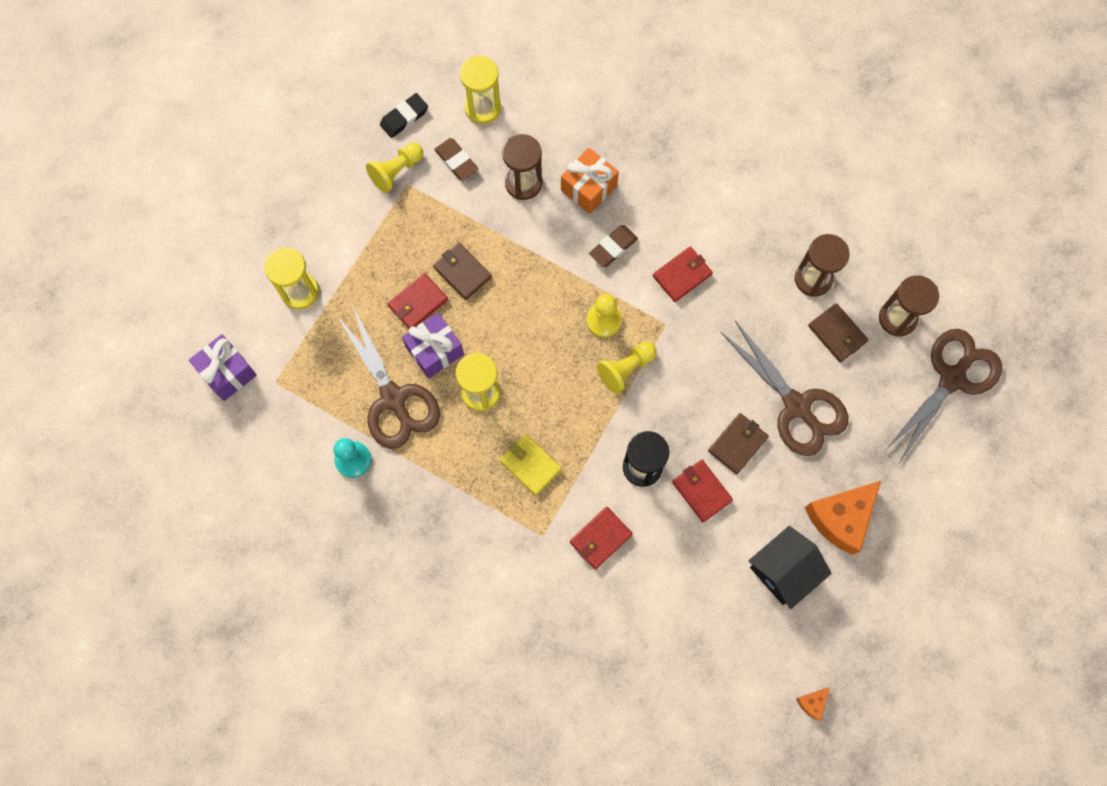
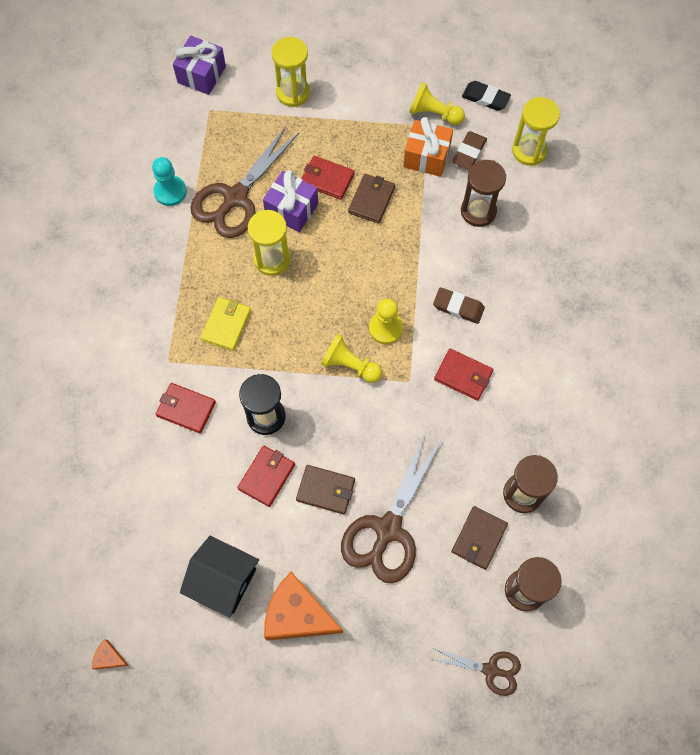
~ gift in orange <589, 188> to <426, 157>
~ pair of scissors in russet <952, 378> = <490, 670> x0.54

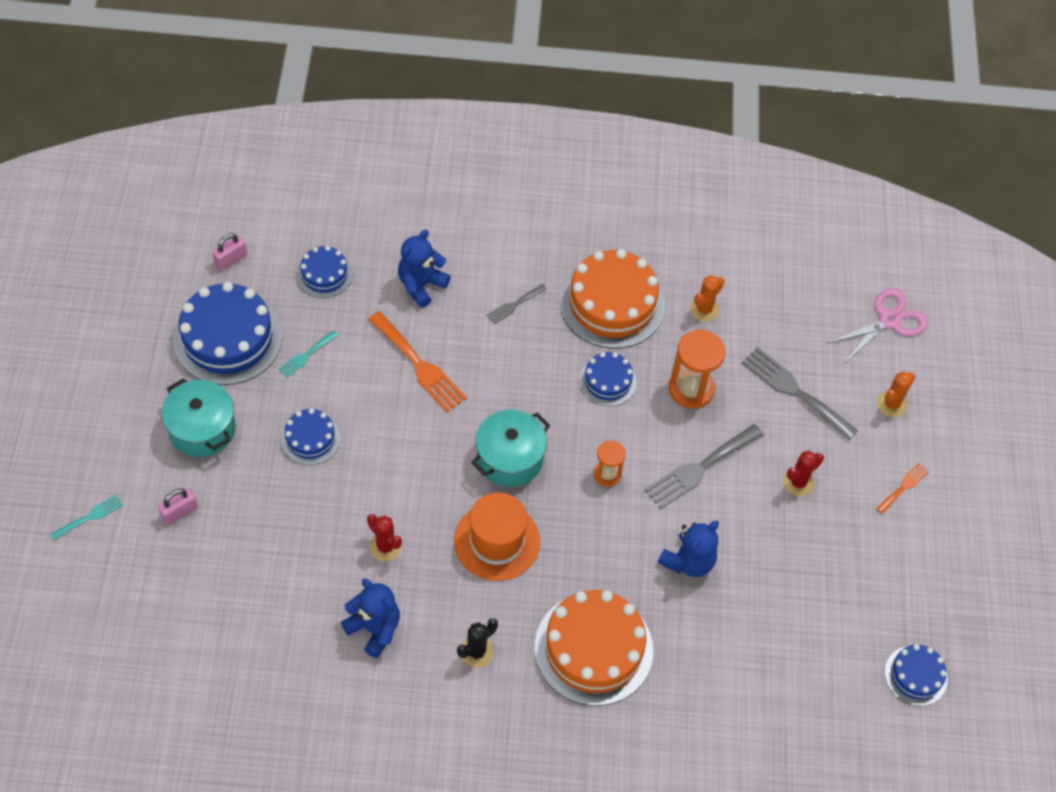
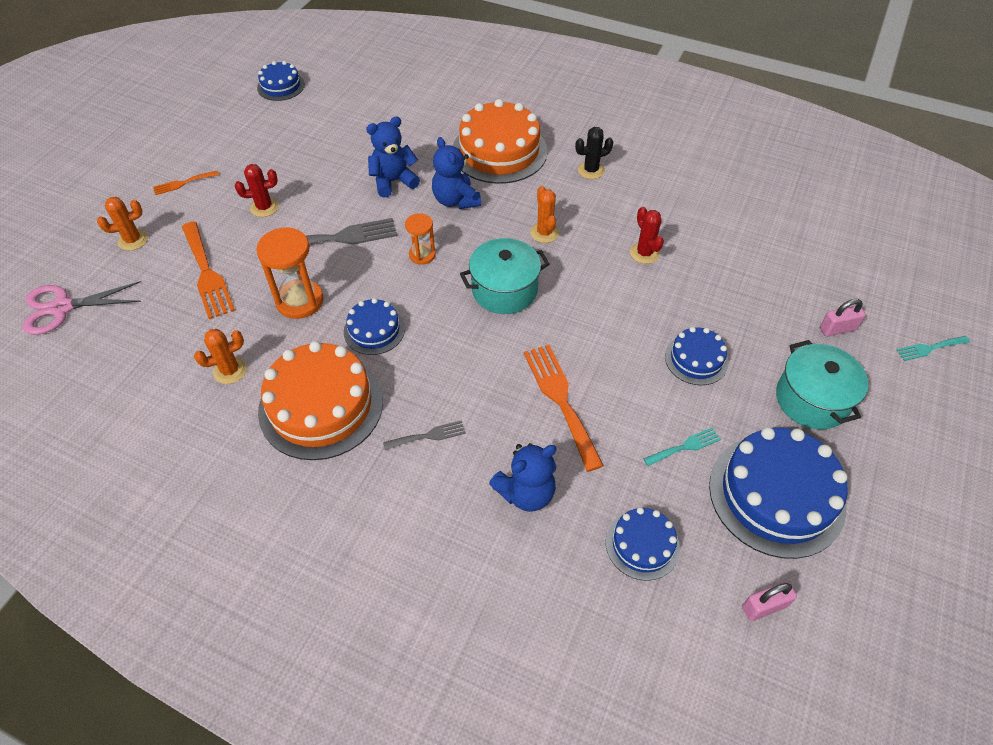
~ fork in ash-grey <794, 391> to fork in orange <207, 273>
~ stuffed bear in royal blue <374, 629> to <455, 200>
~ tall hat in orange <497, 541> to cactus in orange <544, 233>

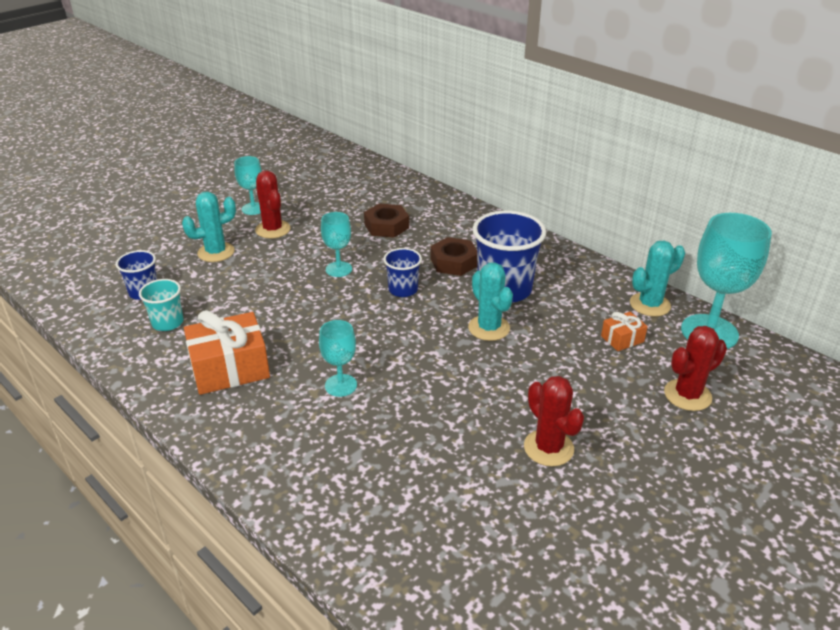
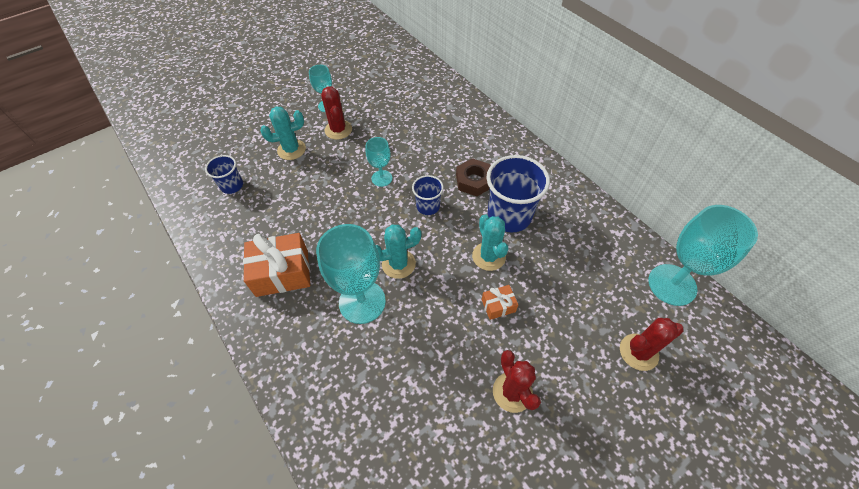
~ wine glass in turquoise <341, 385> = <362, 302> x1.86
~ cactus in turquoise <650, 305> to <398, 264>
~ gift in orange <622, 339> to <498, 305>
- cup in turquoise <167, 323>
- nut in russet <386, 226>

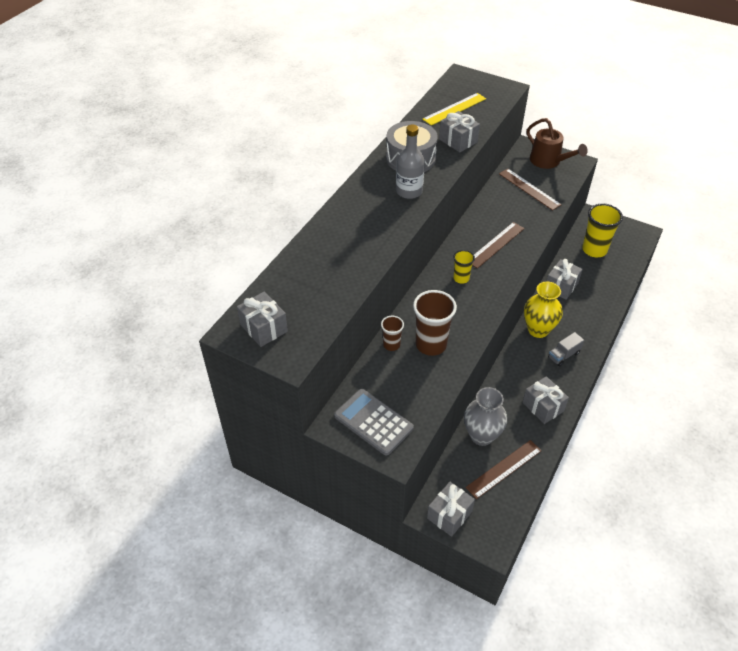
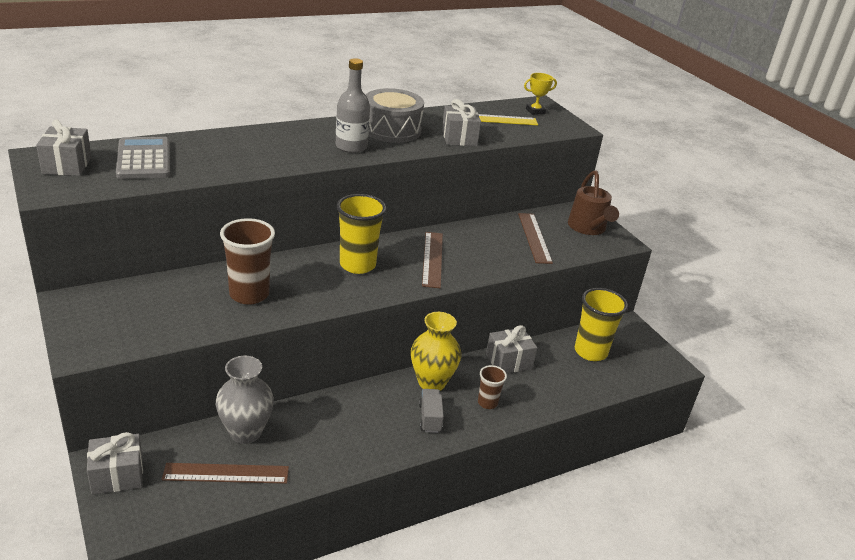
~ pocket calculator in ash-grey <373, 422> to <143, 159>
~ cup in yellow <461, 278> = <357, 265> x1.82
~ lorry in ash-grey <563, 355> = <430, 418> 90 degrees clockwise
~ measuring stick in russet <495, 245> = <432, 259> 75 degrees counterclockwise
~ cup in russet <391, 345> to <487, 403>
+ award cup in yellow <535, 111>
- gift in ash-grey <543, 406>

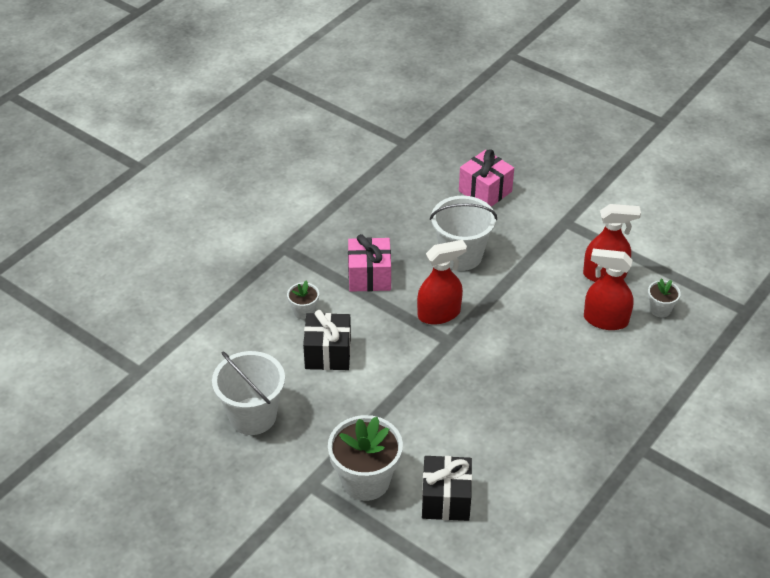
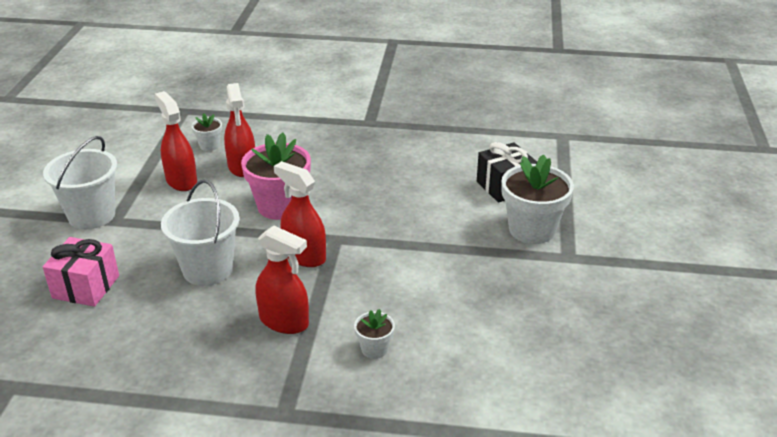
~ pail in pure white <252, 416> to <91, 215>
+ potted plant in pink <280, 206>
~ gift in pink <369, 276> to spray cleaner in crimson <284, 321>
- gift in ebony <328, 353>

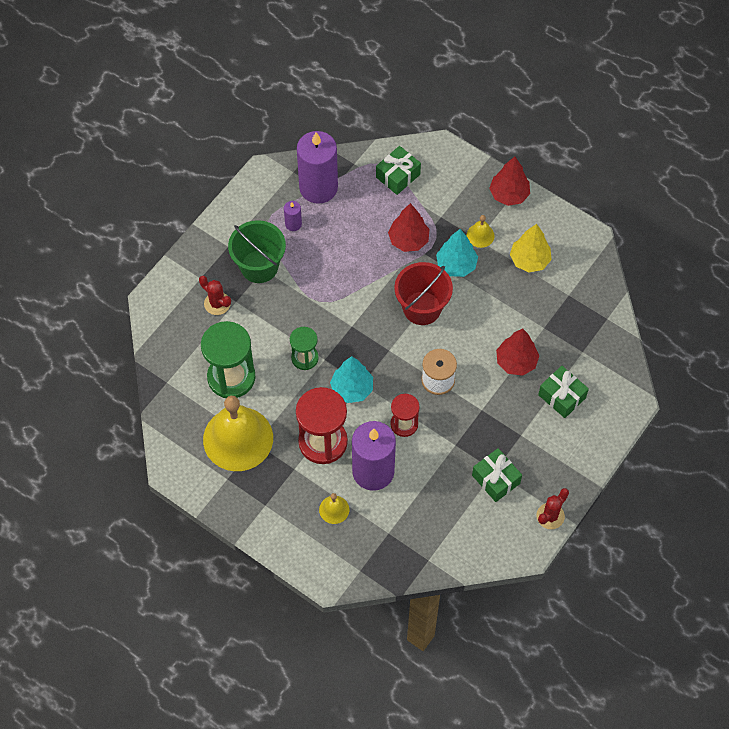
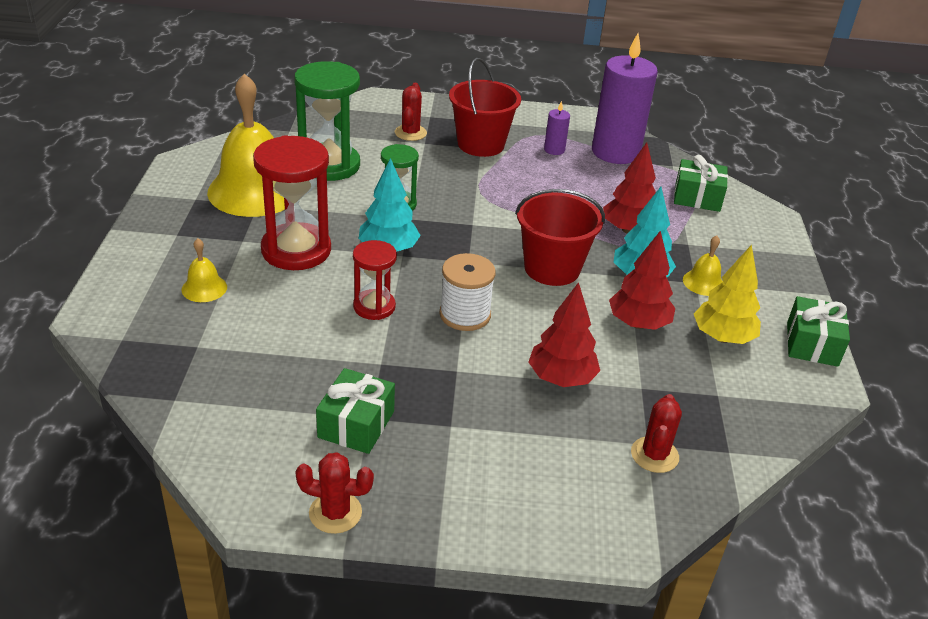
~ pail in green <259, 266> to pail in crimson <481, 144>
~ fir tree in crimson <509, 194> to <638, 323>
+ cactus in crimson <654, 455>
~ gift in green <562, 396> to <812, 344>
- wax candle in royal purple <373, 471>

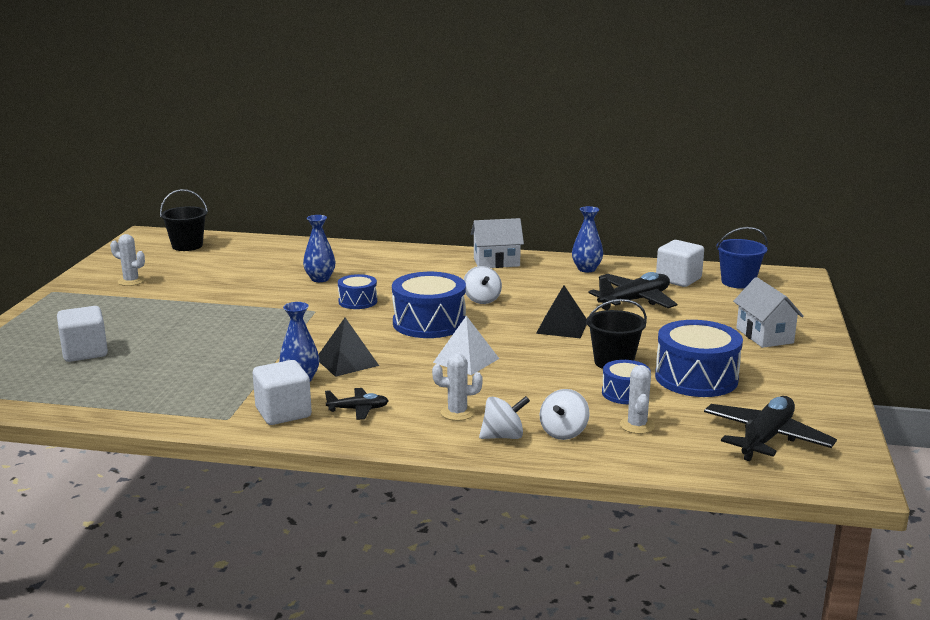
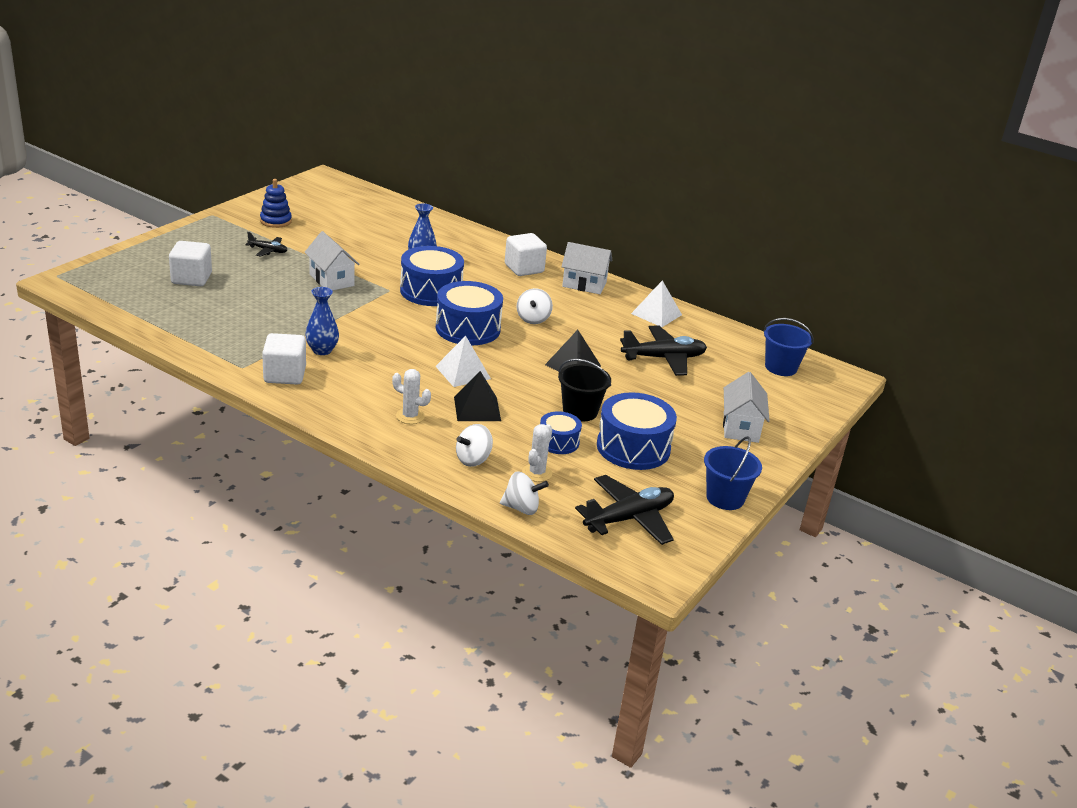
~ aeroplane in ebony <358, 409> to <268, 250>
~ cactus in pure white <131, 281> to ring stacker in royal blue <276, 221>
+ toy house in pure white <331, 280>
~ toy drum in royal blue <358, 301> = <431, 291> x1.80
~ pyramid in ebony <347, 362> to <477, 408>
~ toy top in pure white <503, 436> to <521, 508>
~ solid cube in pure white <678, 279> to <524, 268>
~ tall vase in royal blue <586, 269> to pyramid in pure white <656, 314>
+ pail in royal blue <725, 498>
- pail in ebony <187, 246>

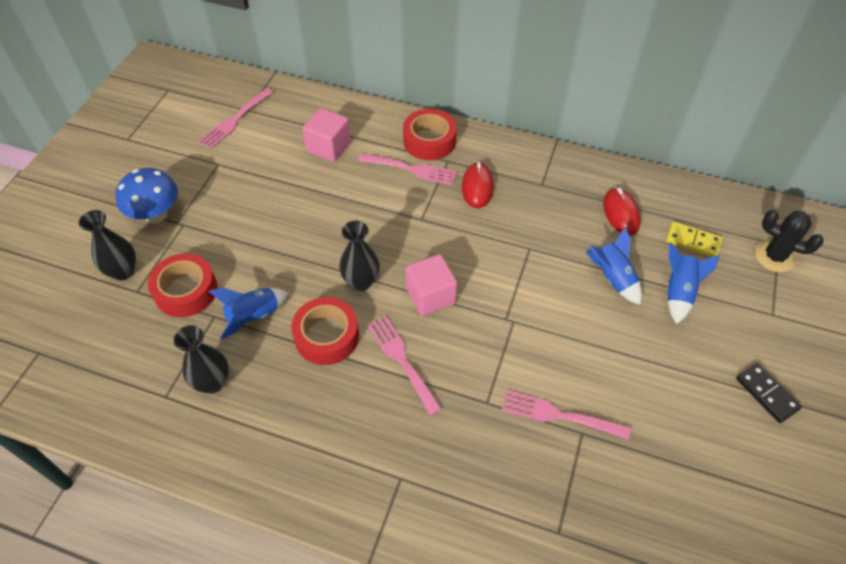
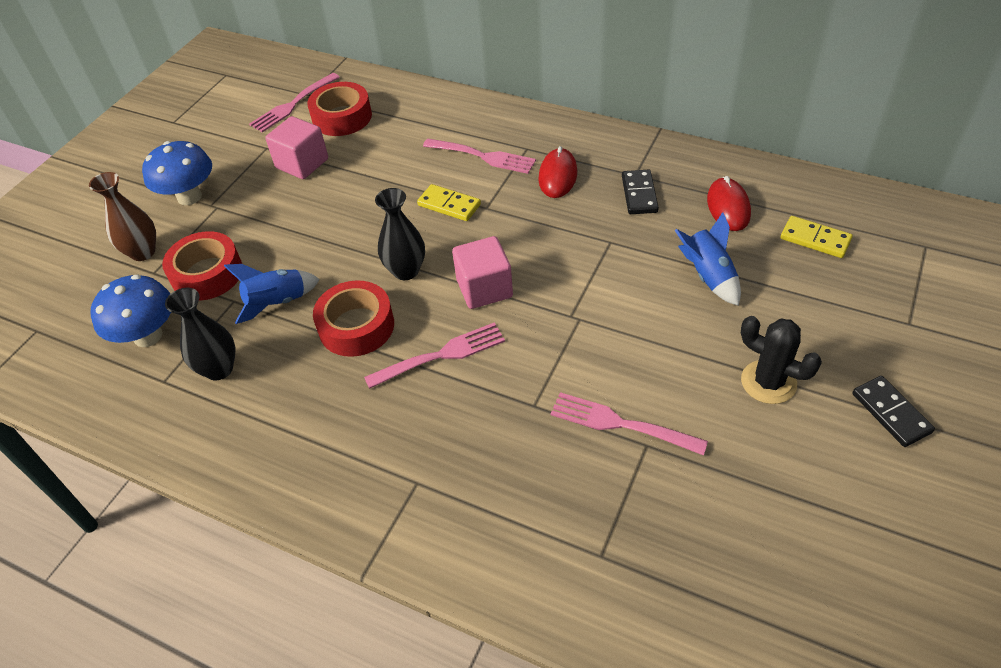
~ tall vase in ebony <123, 271> to tall vase in russet <143, 252>
+ fungus in royal blue <148, 336>
~ solid cube in pink <328, 147> to <302, 163>
~ roll of tape in crimson <429, 141> to <342, 117>
~ fork in pink <402, 361> = <440, 356> 90 degrees clockwise
+ domino tile in yellow <449, 205>
+ domino tile in ebony <639, 194>
~ cactus in ebony <774, 256> to <768, 382>
- rocket in royal blue <678, 292>

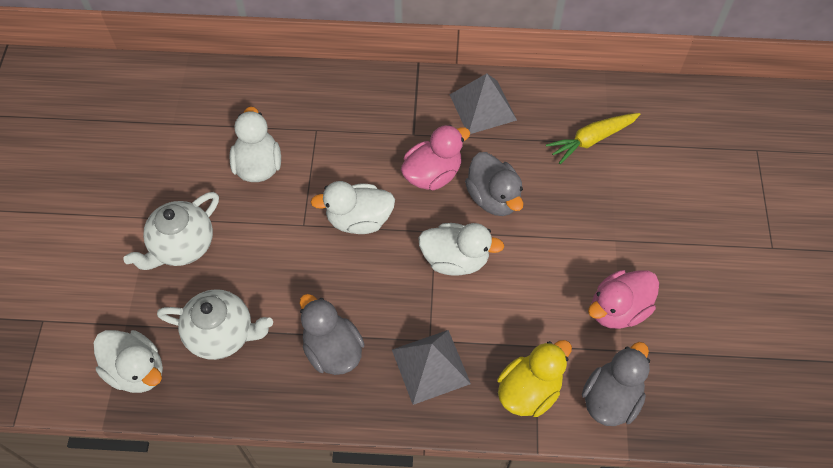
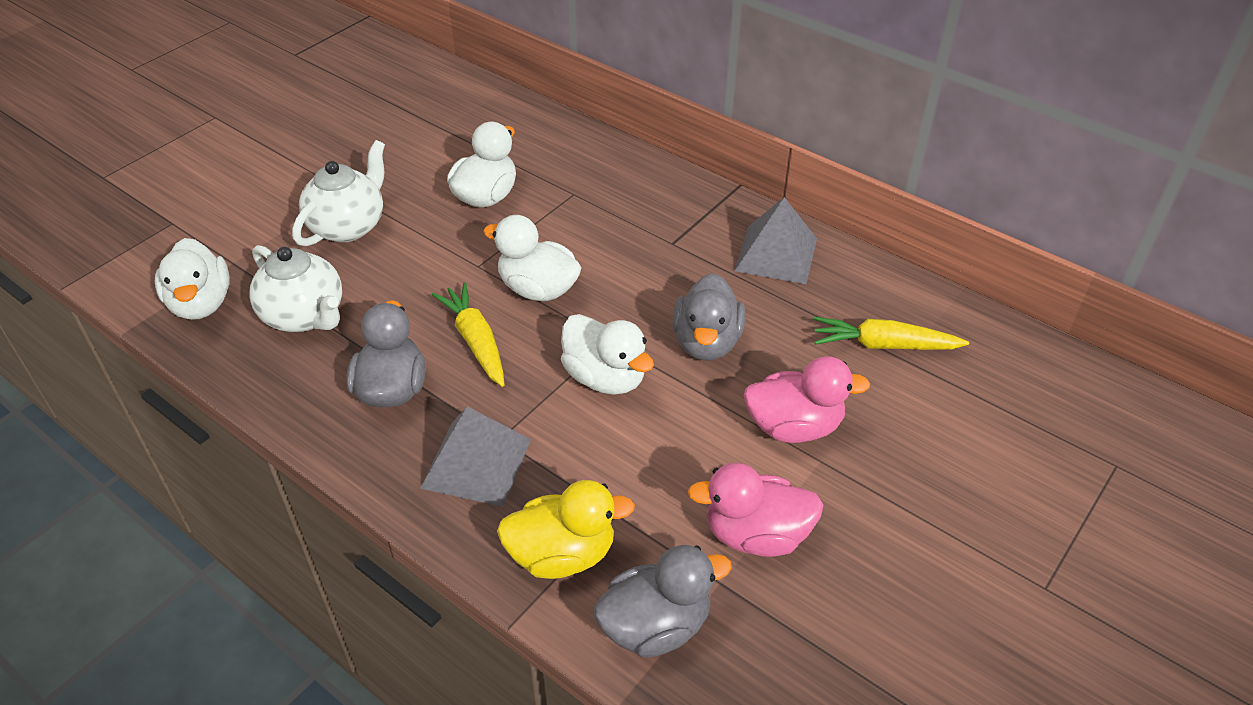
~ china teapot in pure white <182, 246> = <348, 226> 135 degrees clockwise
+ root vegetable in yellow <475, 341>
~ rubber duck in pink <432, 174> to <794, 427>

